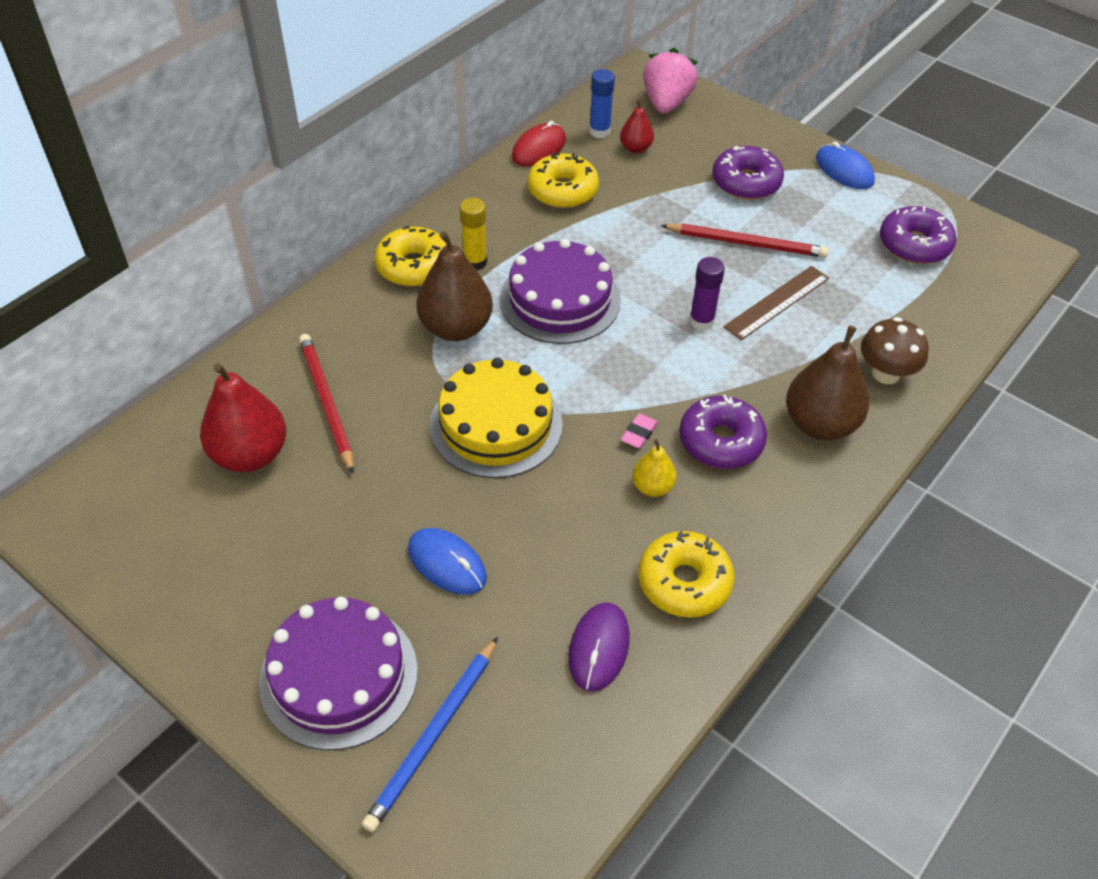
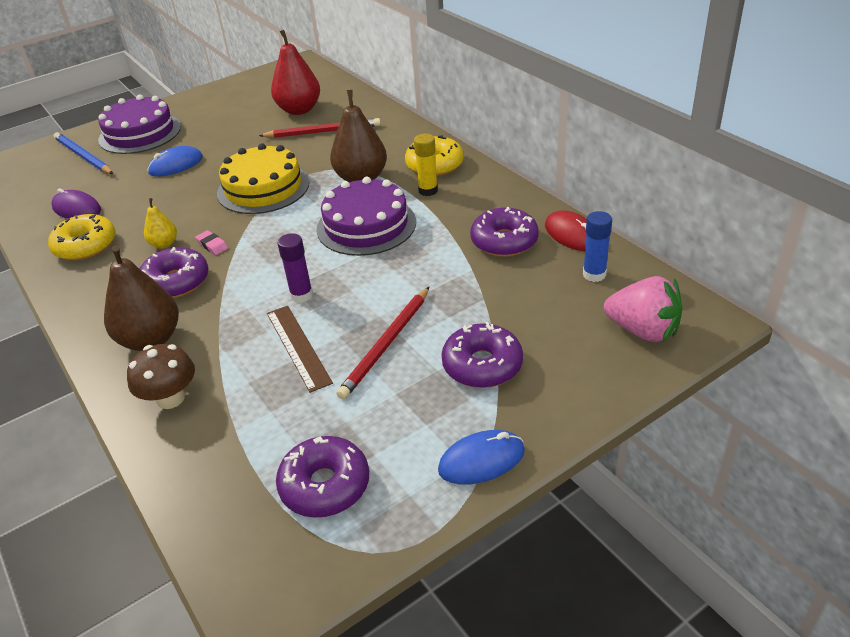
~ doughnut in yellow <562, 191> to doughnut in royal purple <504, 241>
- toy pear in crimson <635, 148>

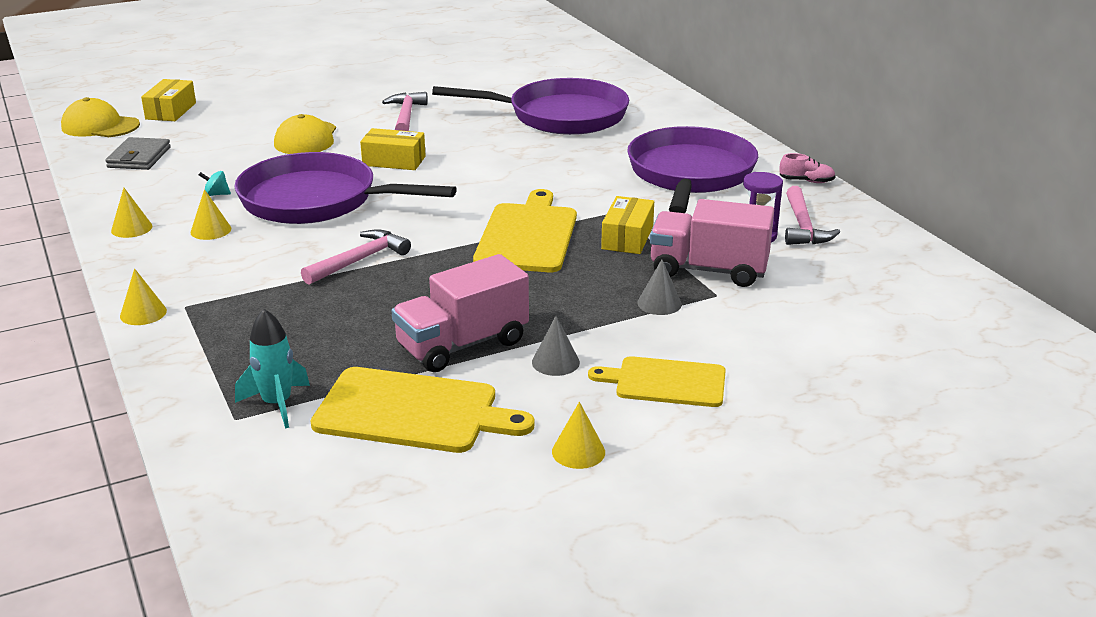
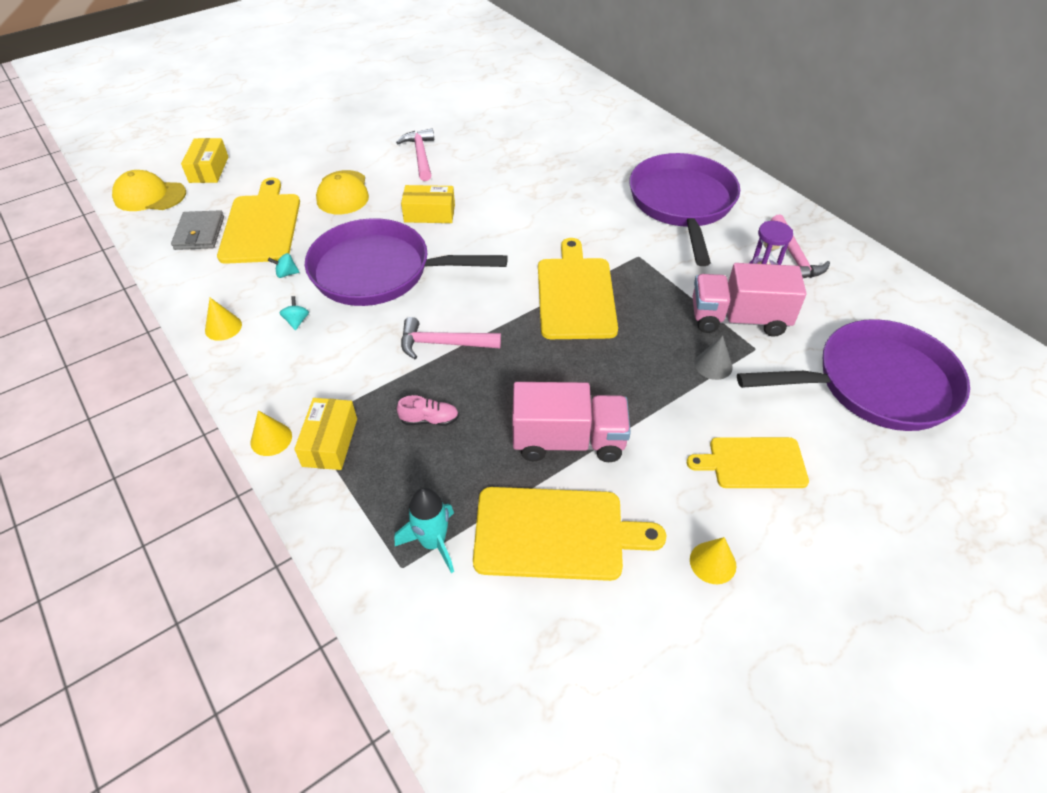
+ cutting board in yellow <261, 225>
~ solid cone in yellow <211, 230> to toy top in turquoise <297, 321>
~ package in yellow <627, 237> to <330, 442>
~ sneaker in pink <806, 181> to <429, 420>
~ claw hammer in pink <360, 260> = <443, 343> 120 degrees counterclockwise
~ lorry in pink <462, 345> = <568, 440> 135 degrees counterclockwise
~ skillet in royal purple <560, 116> to <875, 384>
- solid cone in ash-grey <555, 362>

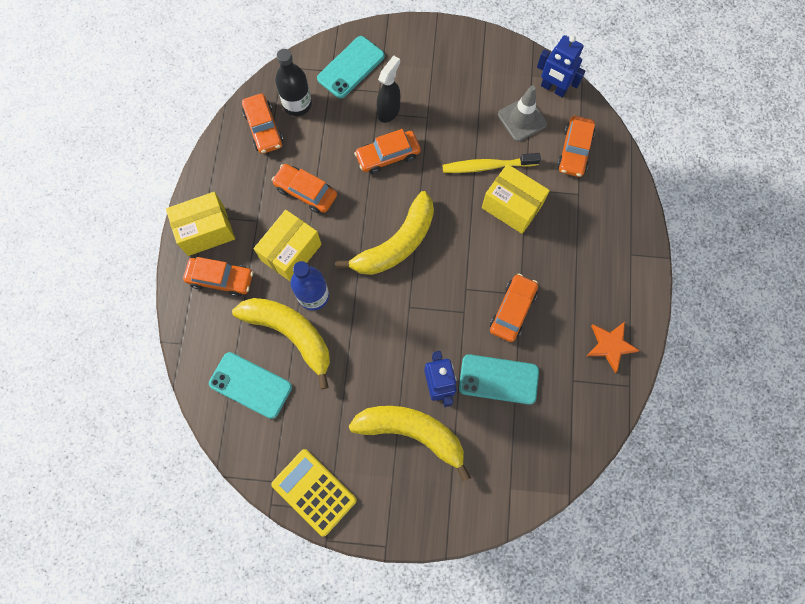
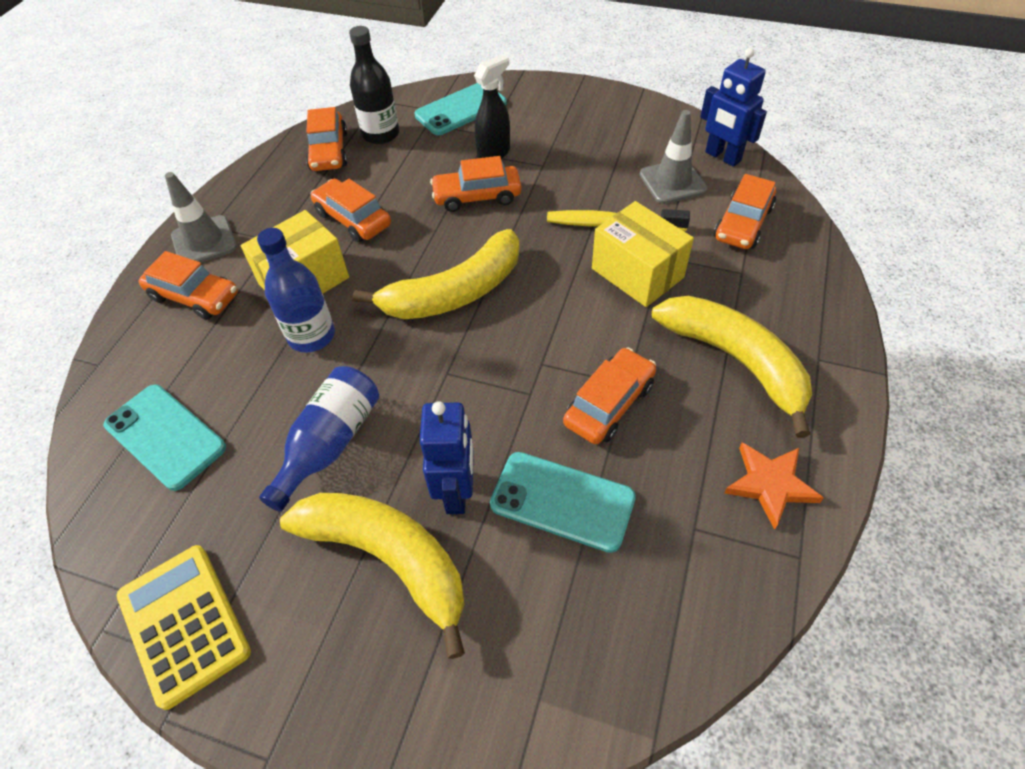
~ package in yellow <206, 231> to road cone in ash-grey <204, 241>
+ flask in royal blue <330, 444>
~ banana in yellow <291, 334> to <735, 360>

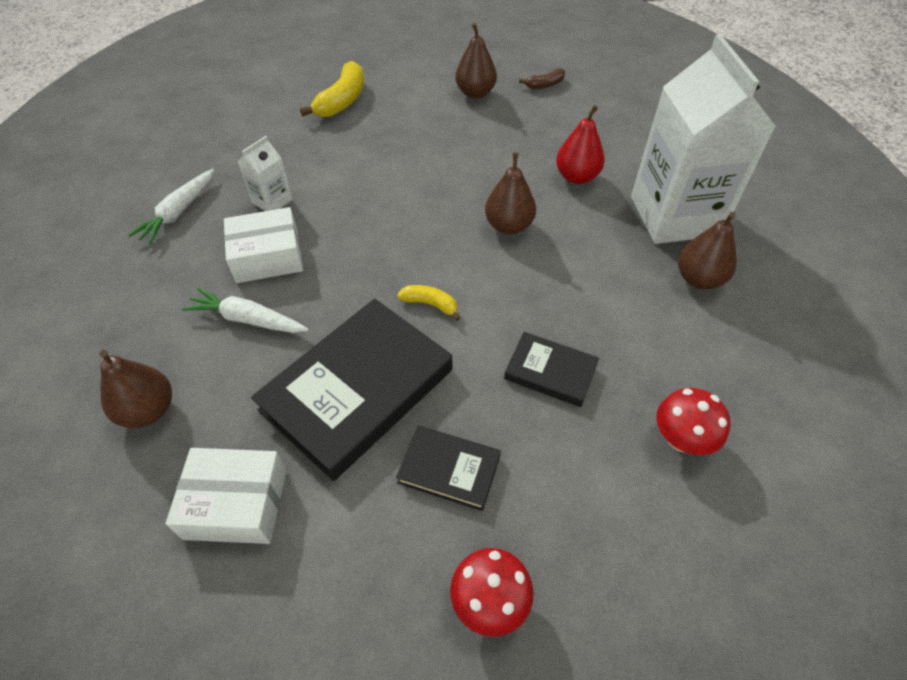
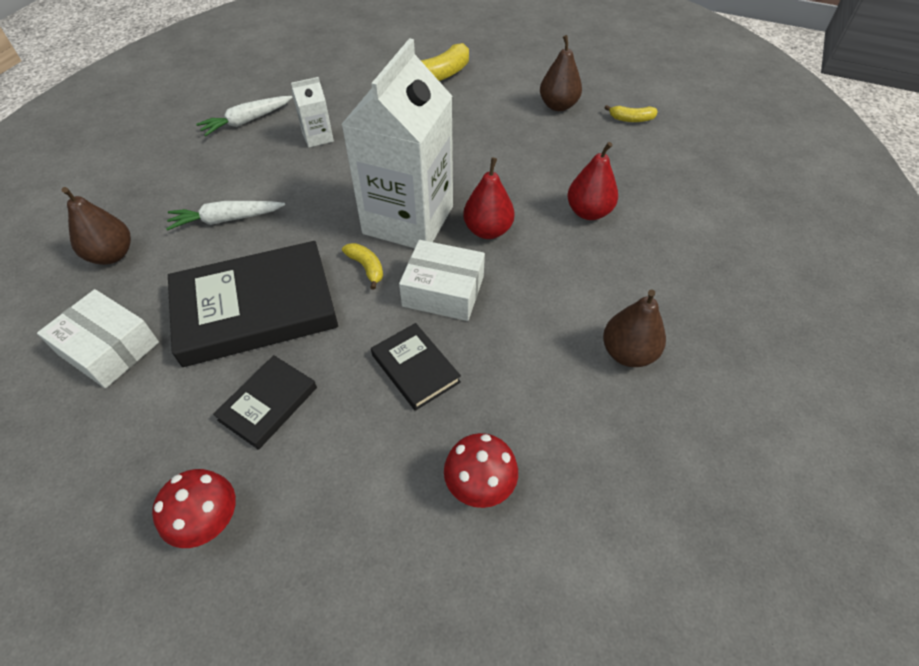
~ root vegetable in pure white <248, 319> = <226, 220> 60 degrees counterclockwise
~ book in ebony <449, 469> = <268, 404> 75 degrees clockwise
~ milk carton in pure white <675, 216> to <408, 220>
~ package in pure white <267, 256> to <443, 291>
~ toy pear in russet <508, 226> to toy pear in crimson <488, 230>
~ banana in russet <545, 85> to banana in yellow <631, 119>

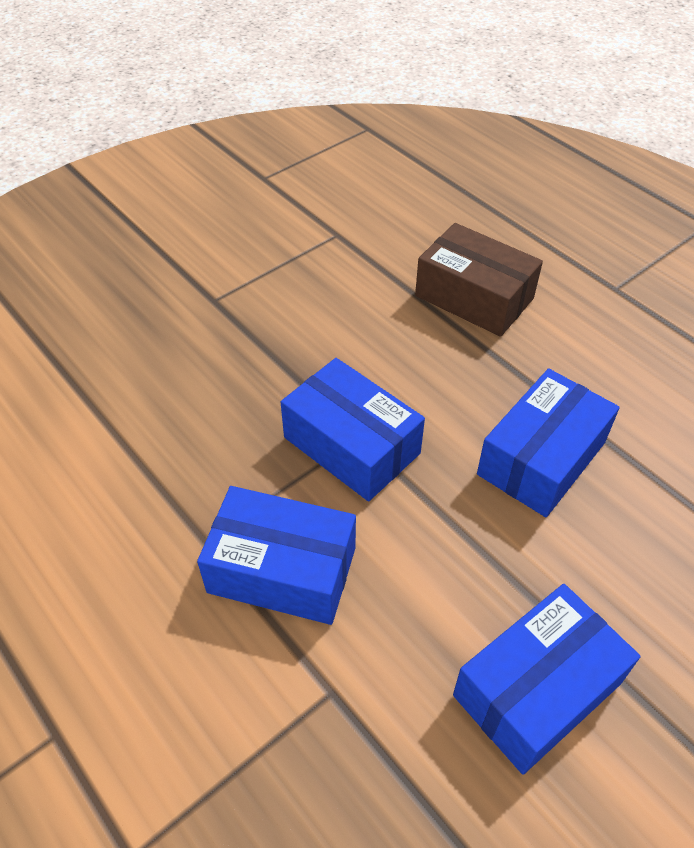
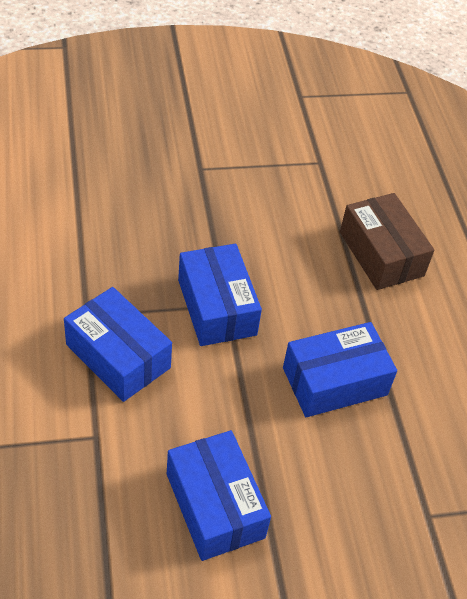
~ package in royal blue <537, 689> = <214, 505> 75 degrees clockwise

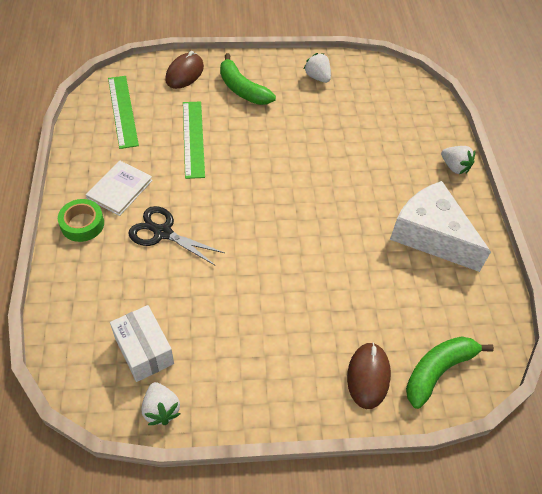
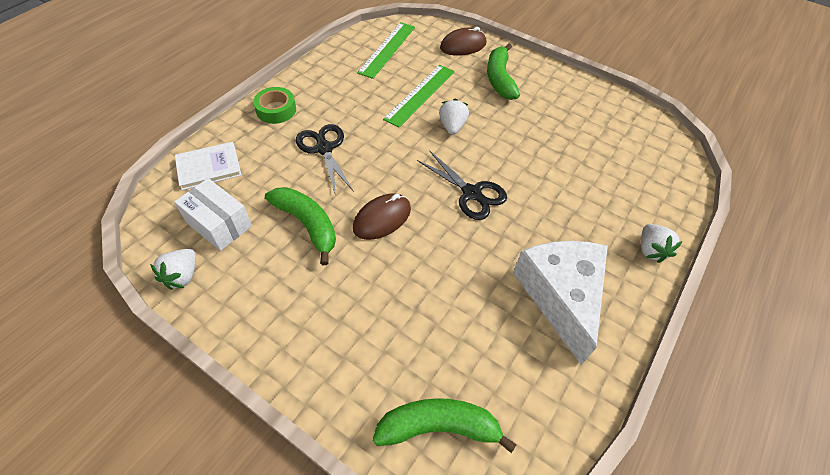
~ package in pure white <144, 351> = <219, 224> 60 degrees counterclockwise
~ book in pure white <119, 189> to <209, 167>
+ banana in green <307, 224>
~ computer mouse in russet <368, 376> to <382, 219>
+ pair of scissors in ebony <471, 193>
~ toy strawberry in pure white <317, 77> to <452, 126>

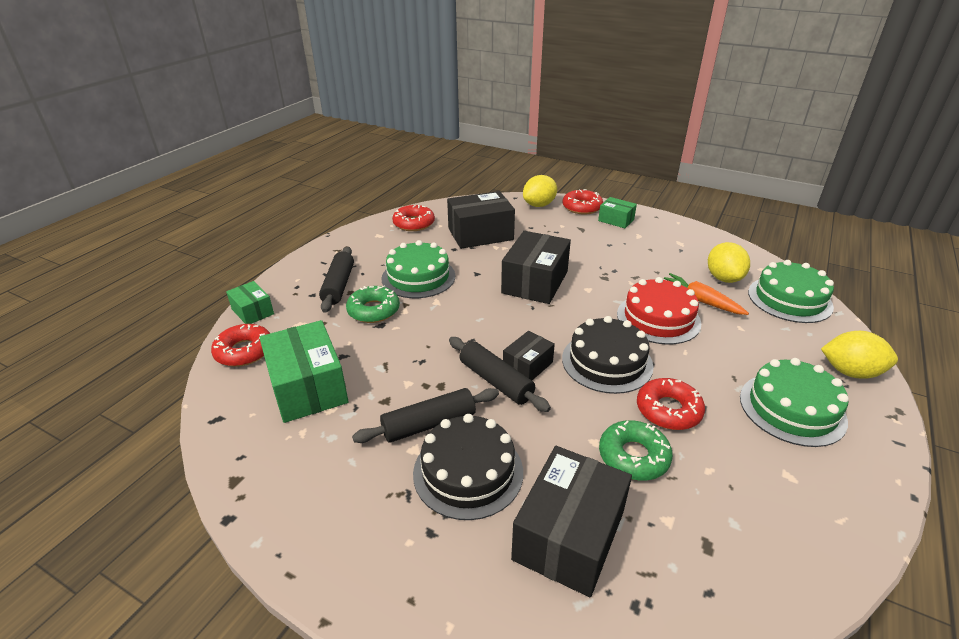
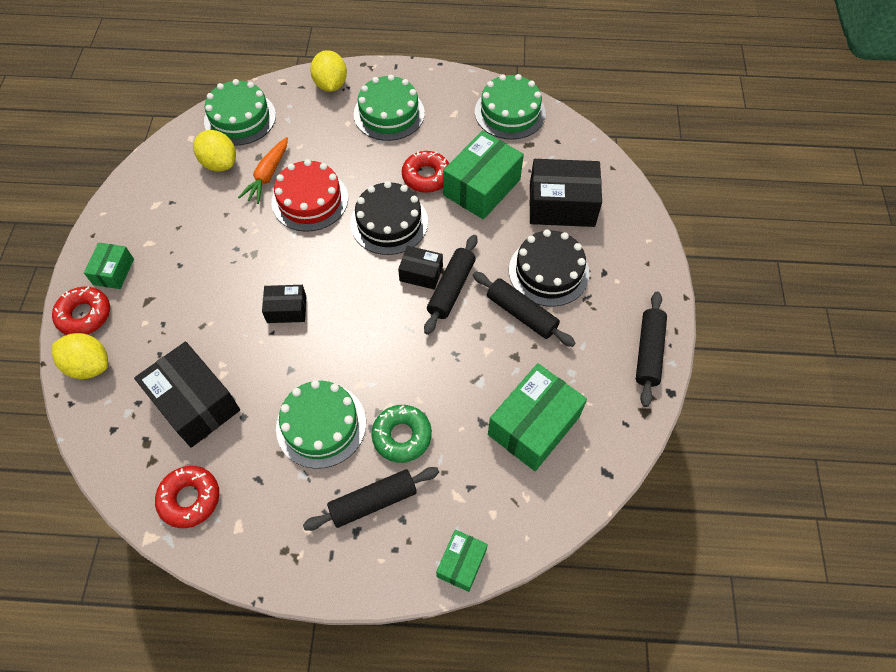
~ toy lemon in yellow <723, 278> = <219, 163> 75 degrees clockwise
~ package in ebony <535, 282> = <286, 309> x0.54
~ doughnut in green <633, 456> to package in green <482, 187>
+ layer cake in green <510, 112>
+ dough roller in ebony <648, 352>
- doughnut in crimson <244, 351>

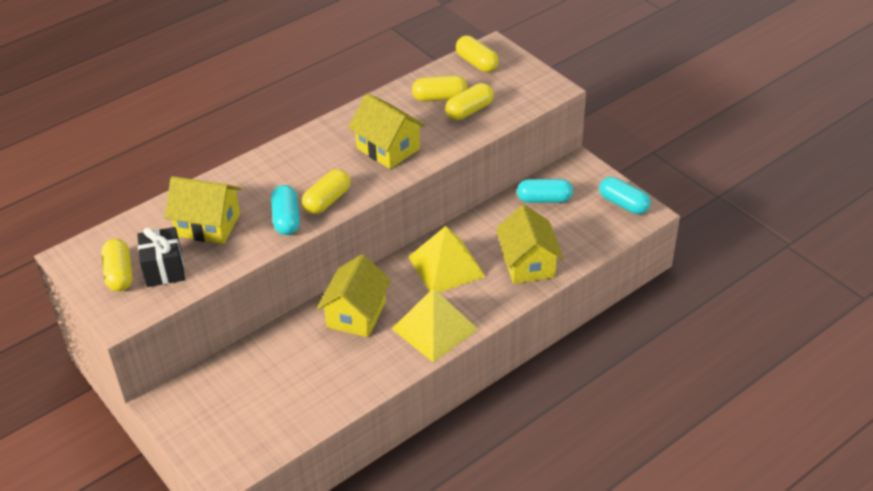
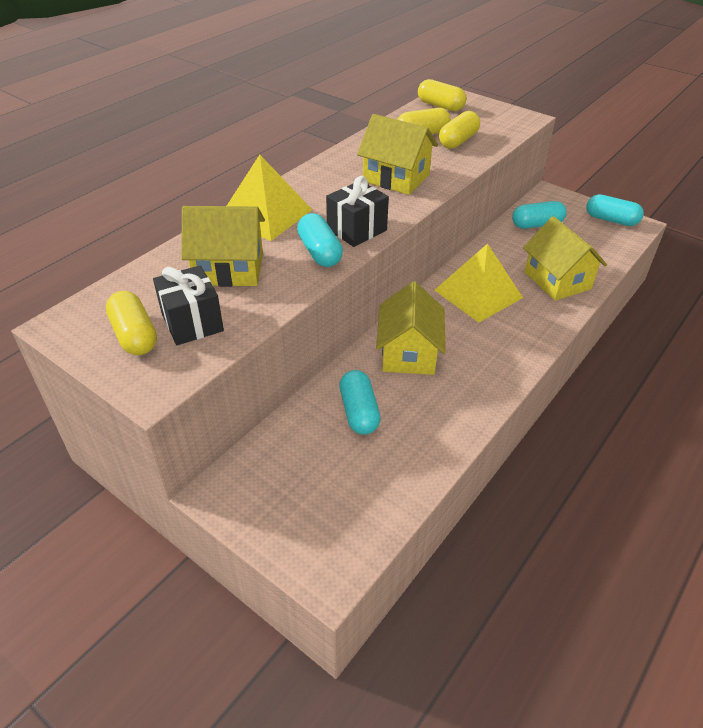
~ pyramid in yellow <434, 328> to <265, 214>
~ pill in yellow <327, 201> to gift in ebony <357, 230>
+ pill in turquoise <359, 412>

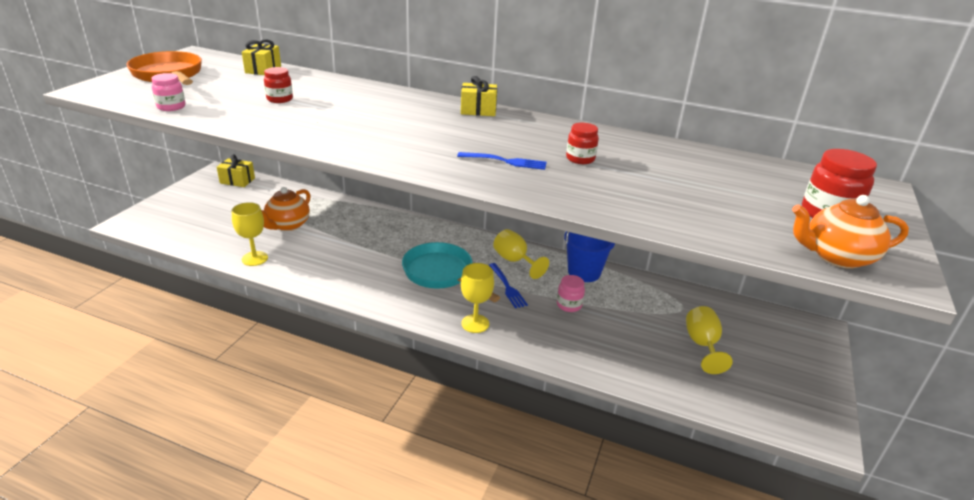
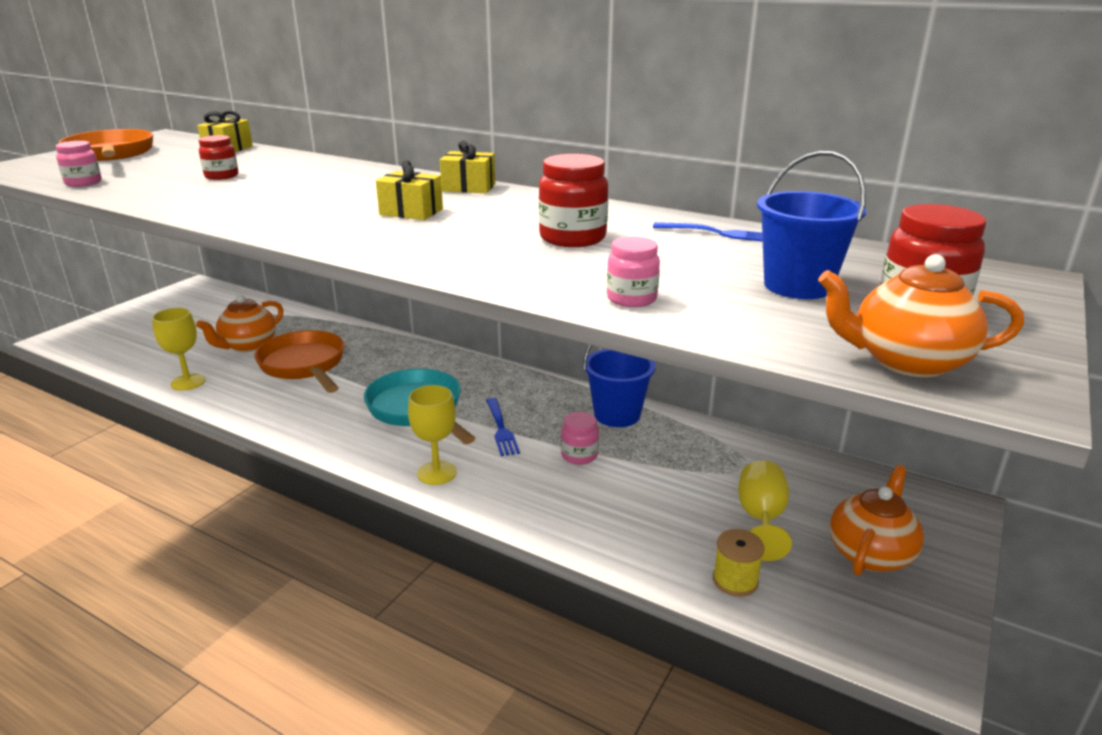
+ skillet in orange <304, 366>
~ gift in yellow <237, 181> to <411, 212>
~ jam jar in crimson <580, 159> = <572, 238> x1.61
+ jam jar in pink <631, 299>
~ fork in royal blue <505, 161> to <719, 233>
+ spool in yellow <735, 580>
+ pail in royal blue <798, 286>
+ china teapot in orange <870, 553>
- wine glass in yellow <515, 261>

